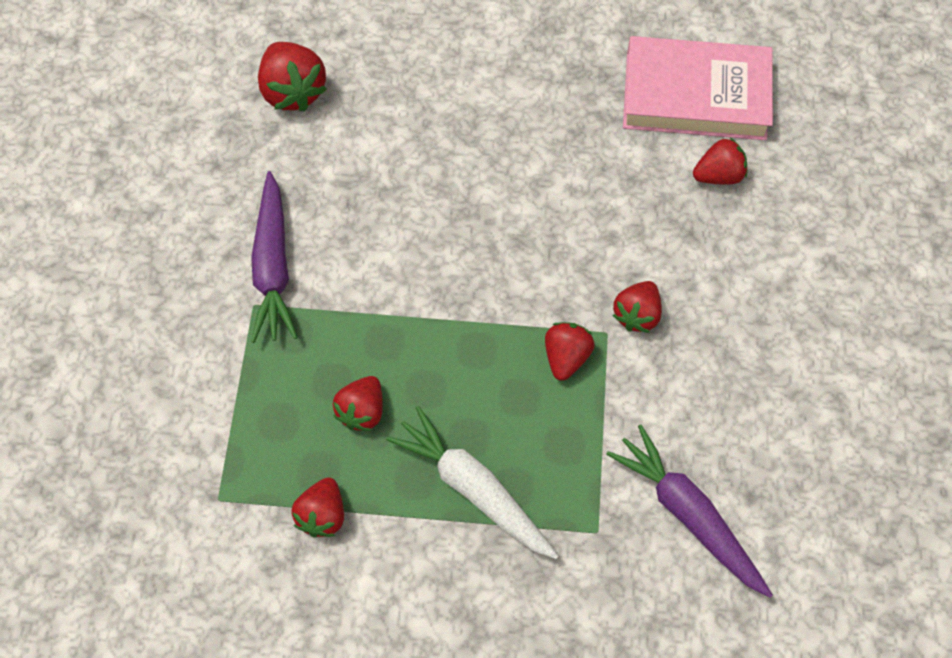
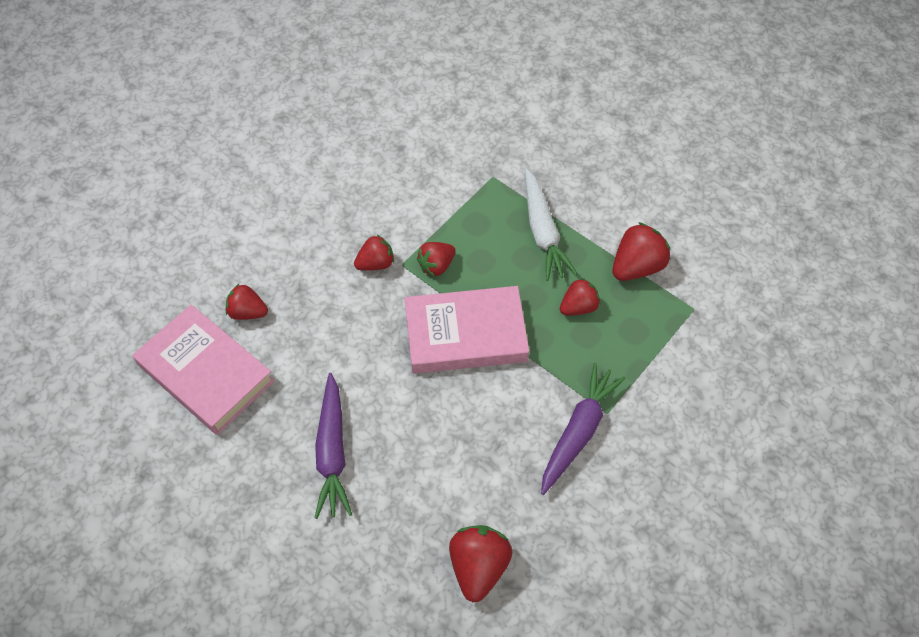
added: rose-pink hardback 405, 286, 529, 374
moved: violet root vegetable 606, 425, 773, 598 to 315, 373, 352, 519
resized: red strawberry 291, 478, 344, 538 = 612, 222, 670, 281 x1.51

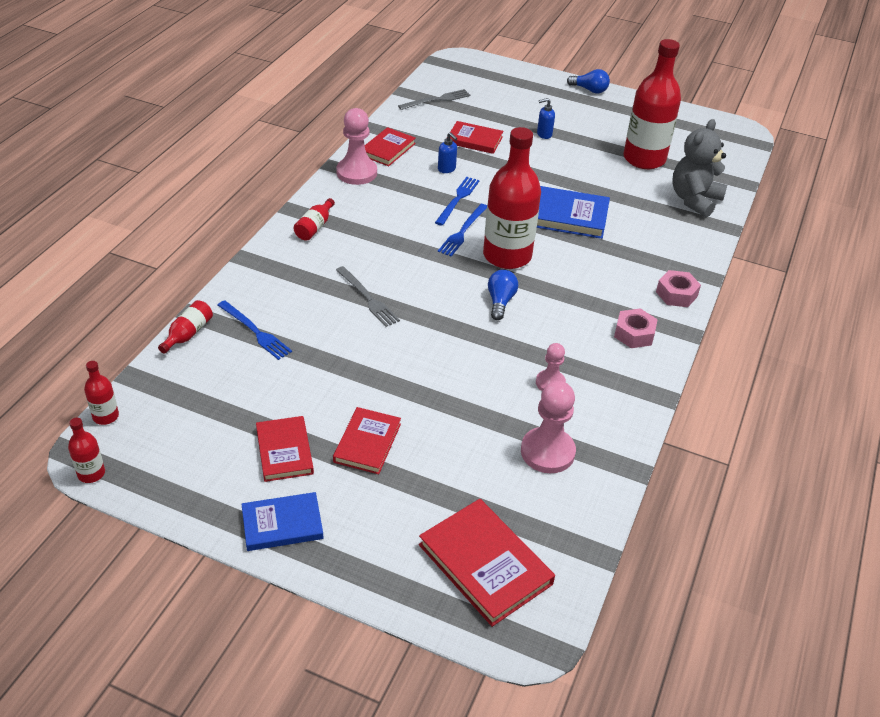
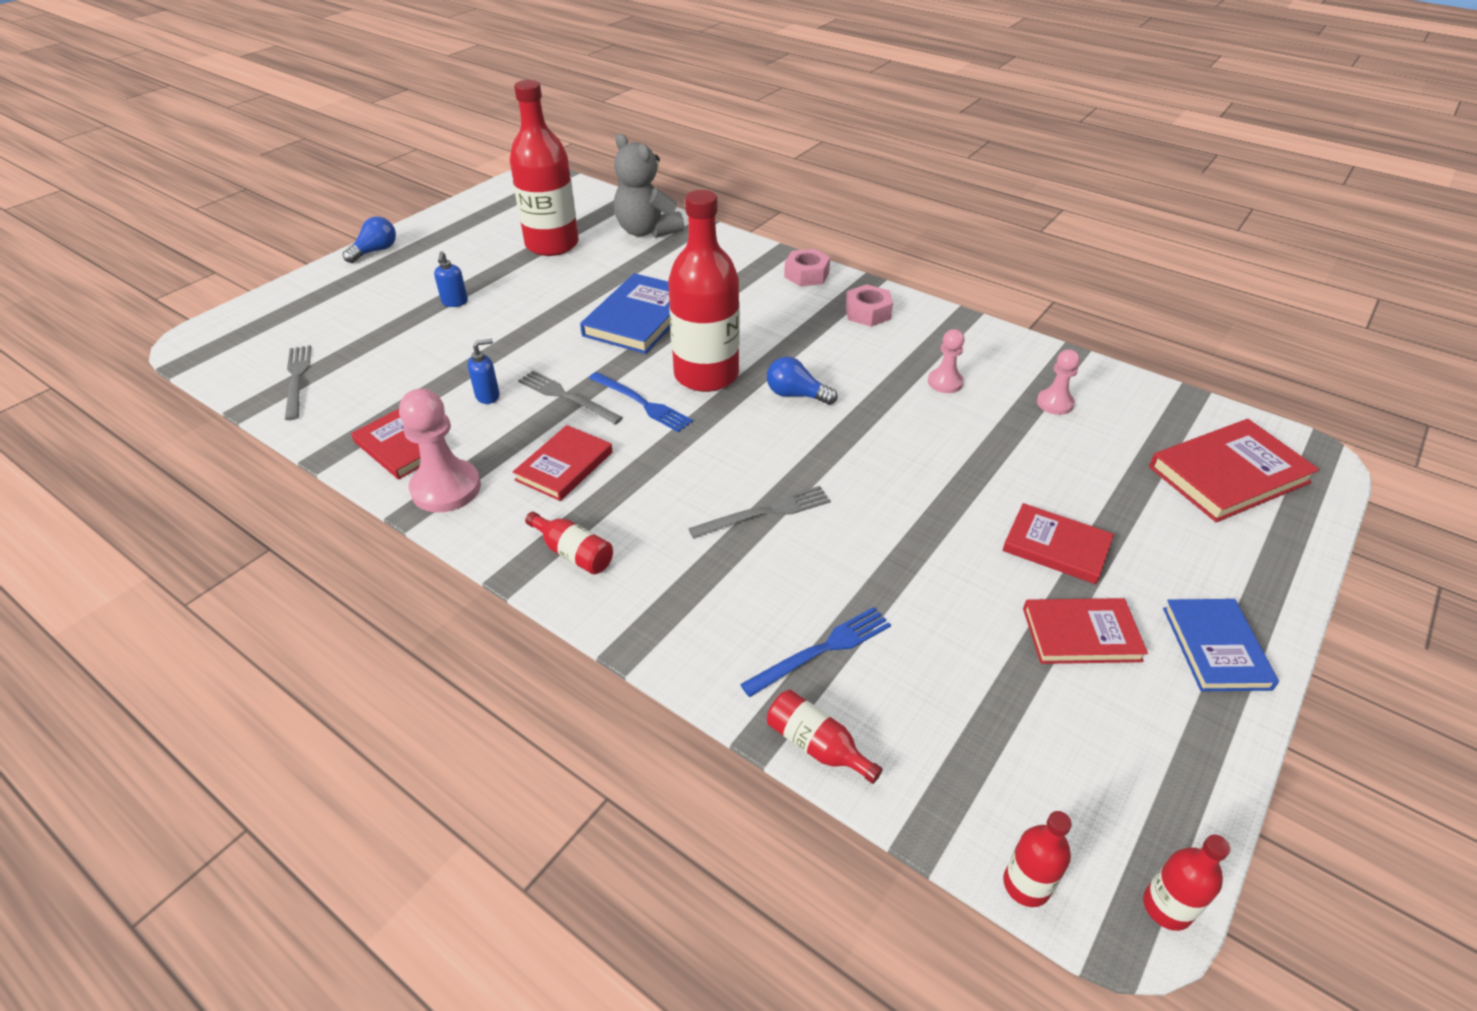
moved: red hardback 450, 121, 503, 154 to 513, 425, 613, 501
recoloured: cobalt dinner fork 435, 177, 480, 226 to gray dinner fork 518, 371, 623, 424
resized: rose-pink game pawn 521, 381, 576, 473 = 1037, 349, 1080, 415 x0.58

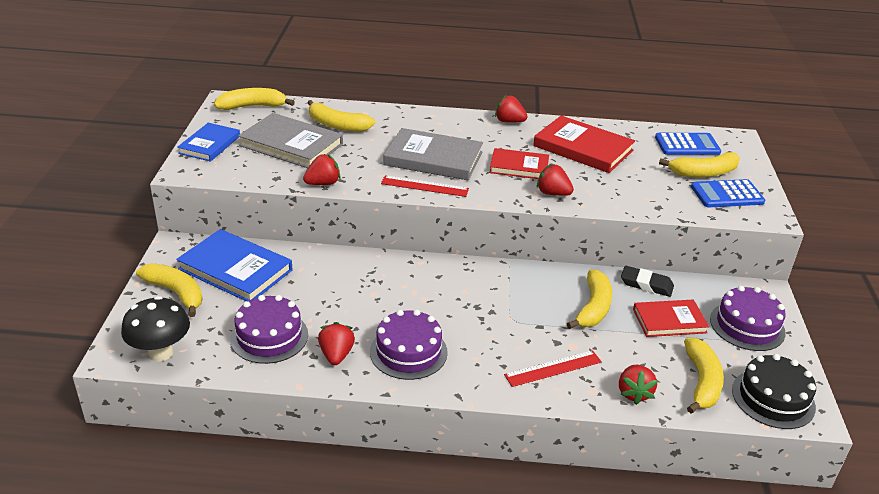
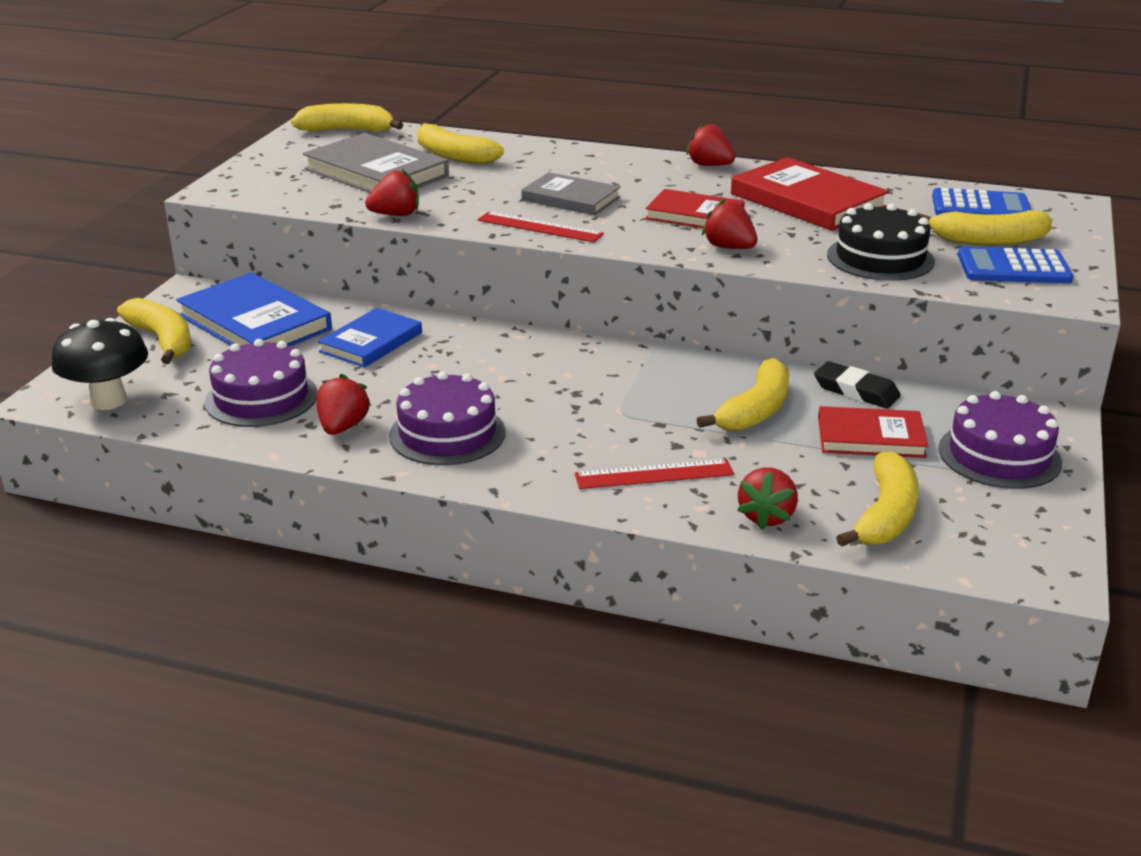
moved: cobalt hardback 177, 123, 240, 162 to 318, 308, 422, 368; jet-black layer cake 732, 354, 816, 429 to 827, 203, 935, 281
resized: gray hardback 383, 128, 483, 181 = 521, 172, 620, 215 x0.64

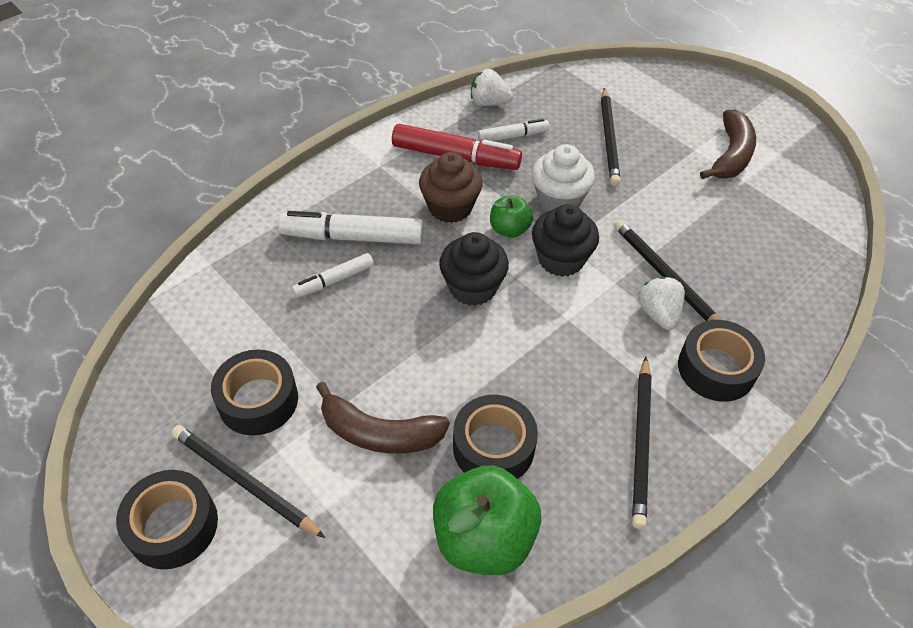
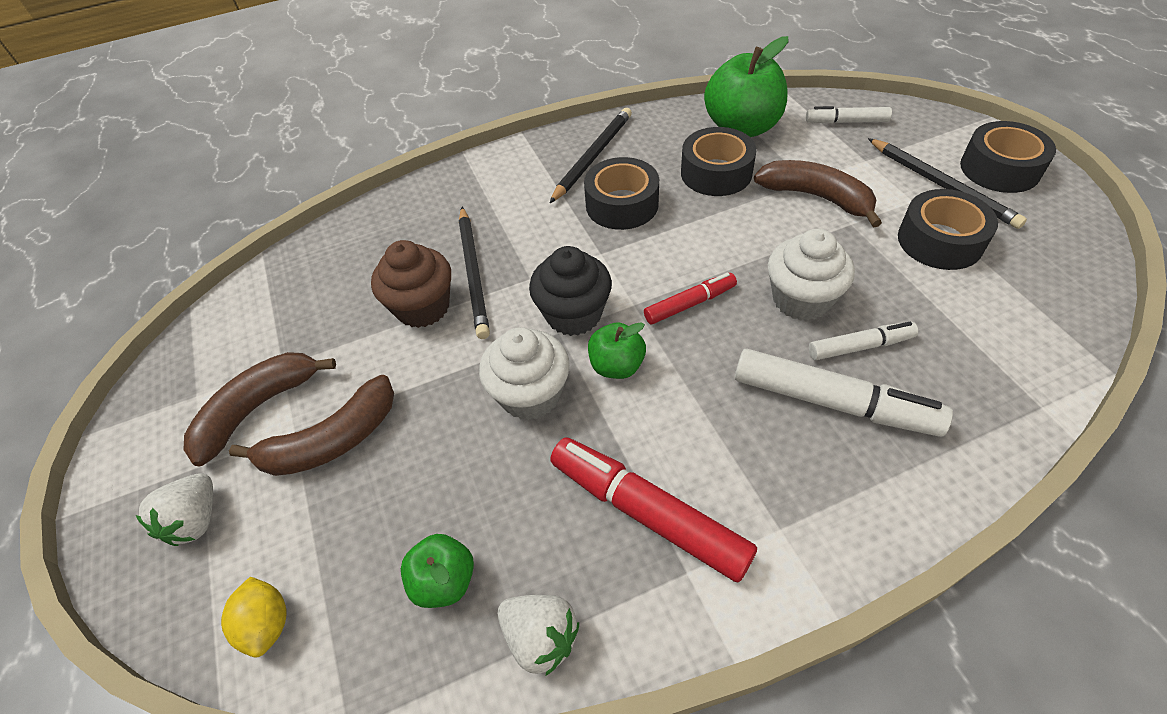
removed: jet-black lead pencil 601, 88, 621, 186
added: golden toy lemon 221, 577, 287, 657; dark brown banana fruit 229, 375, 394, 476; emerald apple 401, 534, 474, 608; pure white fairy cake 768, 229, 855, 321
moved: dark brown fairy cake 419, 152, 483, 223 to 371, 240, 451, 328; pure white marker pen 477, 119, 549, 141 to 806, 106, 892, 124; pure white strawberry 638, 277, 685, 330 to 136, 473, 213, 546; jet-black tape 678, 320, 765, 402 to 584, 157, 659, 230
replaced: jet-black fairy cake 439, 232, 509, 306 to red marker pen 644, 273, 737, 325

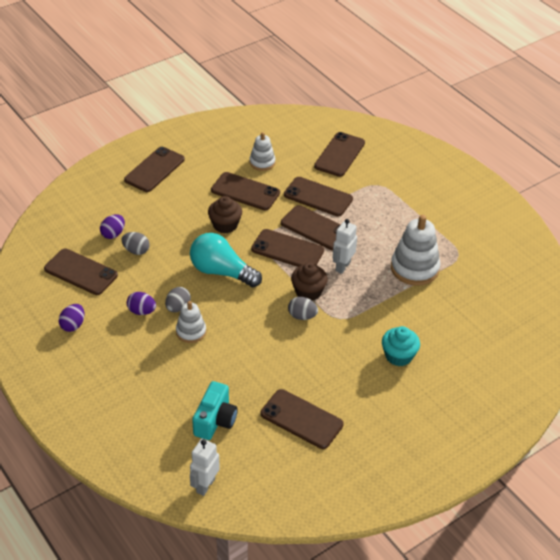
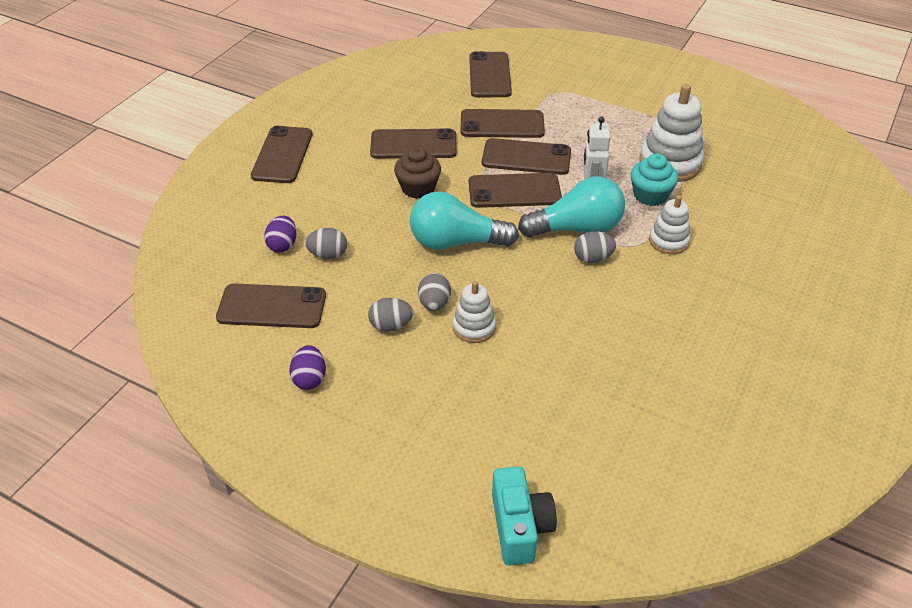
removed: pure white robot figure 190, 439, 220, 496; dark brown phone 260, 389, 344, 449
moved: aqua camera 192, 381, 238, 440 to 492, 466, 557, 565; pure white stacking rings 250, 132, 275, 171 to 649, 195, 691, 254; aqua fairy cake 382, 326, 420, 366 to 630, 154, 678, 206
replaced: dark brown fairy cake 291, 263, 328, 301 to aqua bulb 518, 176, 625, 238
recoloured: violet toy egg 127, 292, 156, 315 to gray toy egg 368, 298, 413, 332

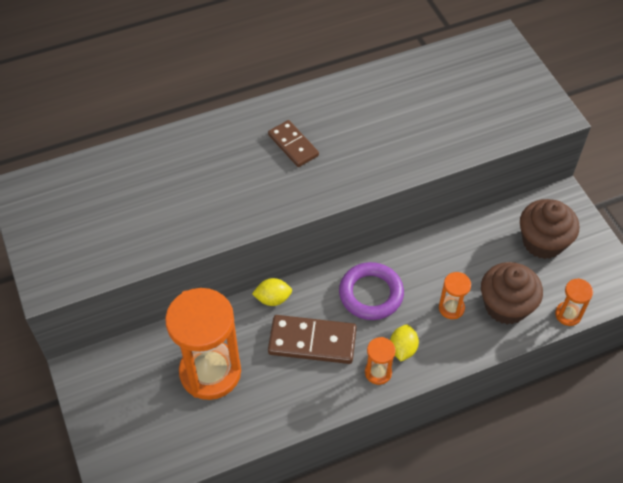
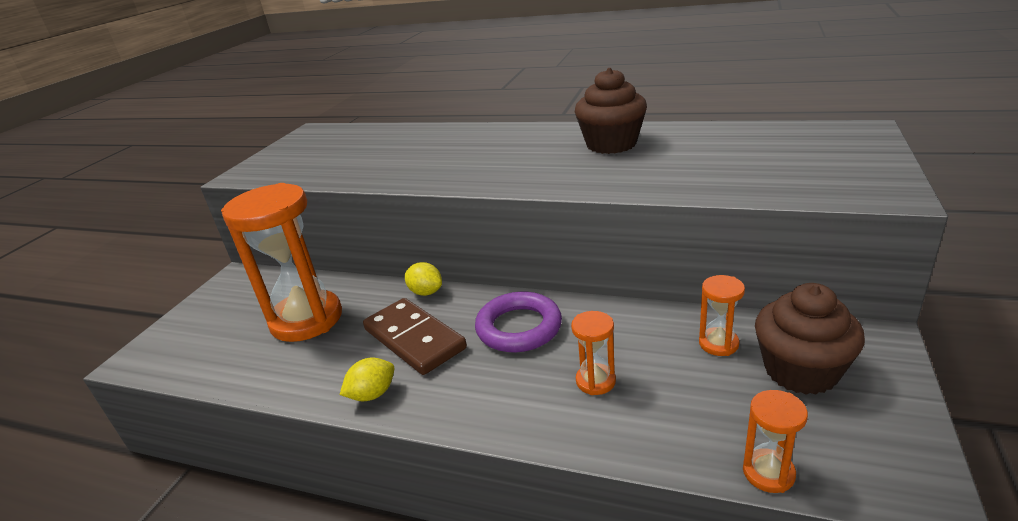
removed: dark brown domino 268, 120, 319, 167
moved: bright orange sandglass 365, 337, 396, 385 to 699, 275, 745, 356; golden toy lemon 390, 325, 419, 361 to 340, 358, 395, 401; dark brown fairy cake 481, 262, 543, 325 to 575, 68, 647, 154

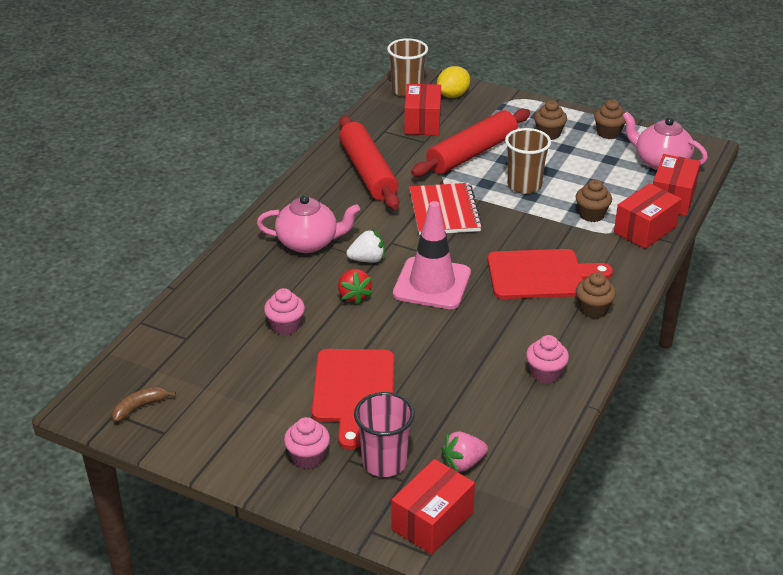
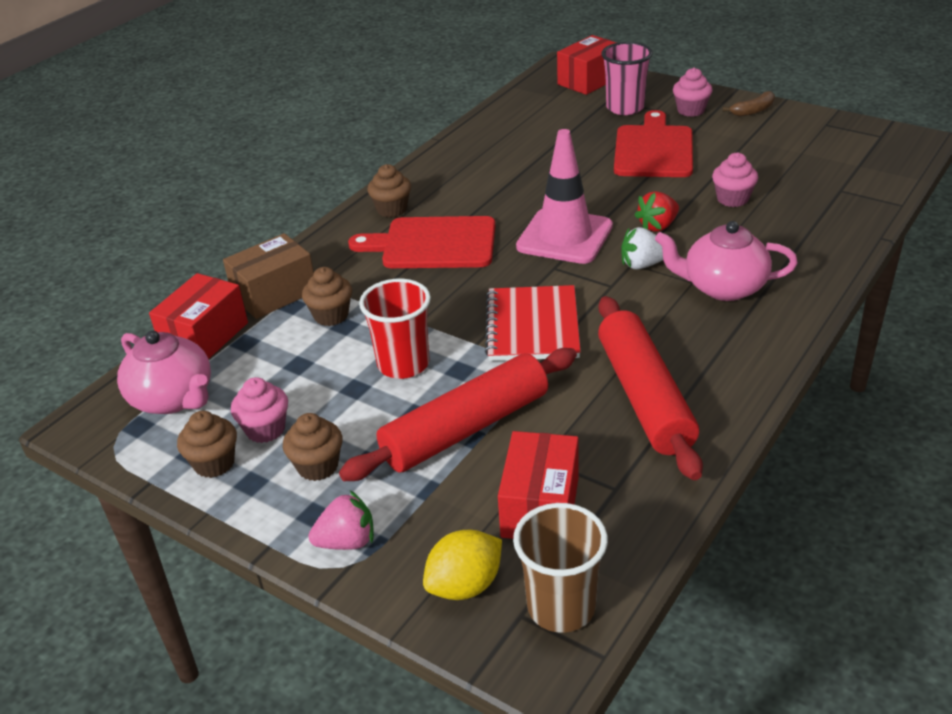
moved: dark brown banana fruit 112, 386, 176, 422 to 723, 91, 775, 116; rose-pink strawberry 441, 431, 488, 472 to 309, 491, 374, 550; rose-pink fairy cake 526, 335, 569, 384 to 231, 377, 288, 443
recoloured: dark brown beaker 505, 128, 551, 194 to red beaker 359, 279, 431, 379; red box 614, 183, 681, 249 to dark brown box 223, 233, 314, 319
turned: red strawberry 338, 269, 373, 304 = 634, 191, 679, 232 120 degrees counterclockwise

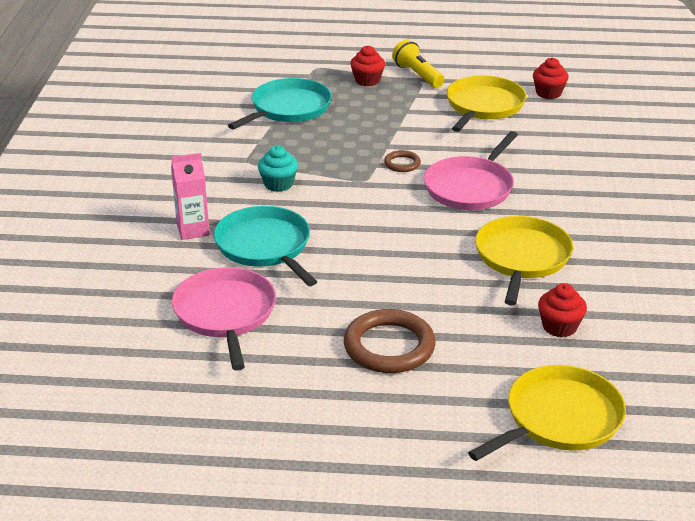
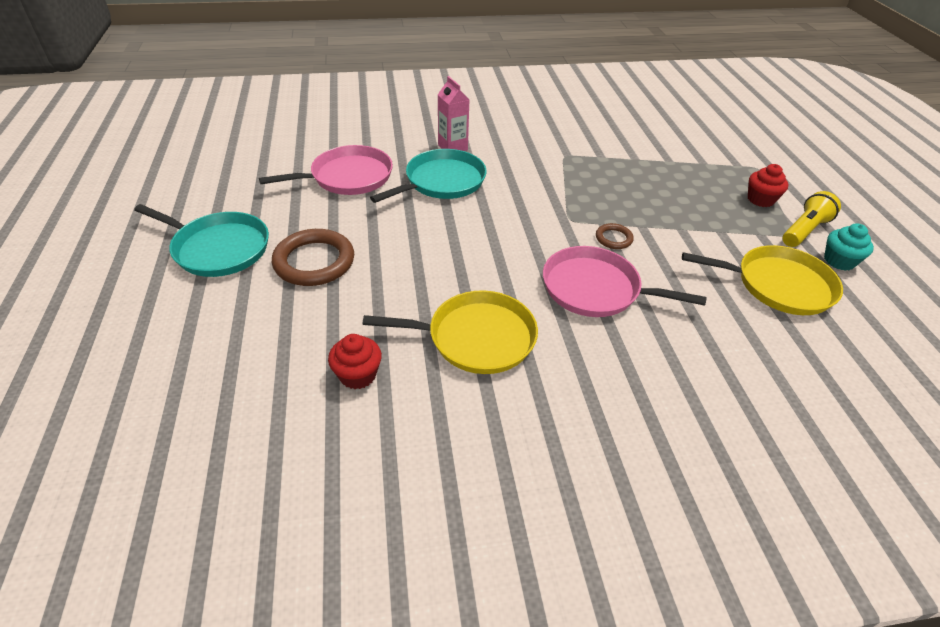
removed: golden skillet 468, 365, 626, 461; red fairy cake 533, 58, 569, 99
moved: aqua skillet 228, 78, 332, 129 to 134, 204, 269, 277; aqua fairy cake 258, 145, 298, 192 to 824, 223, 874, 271

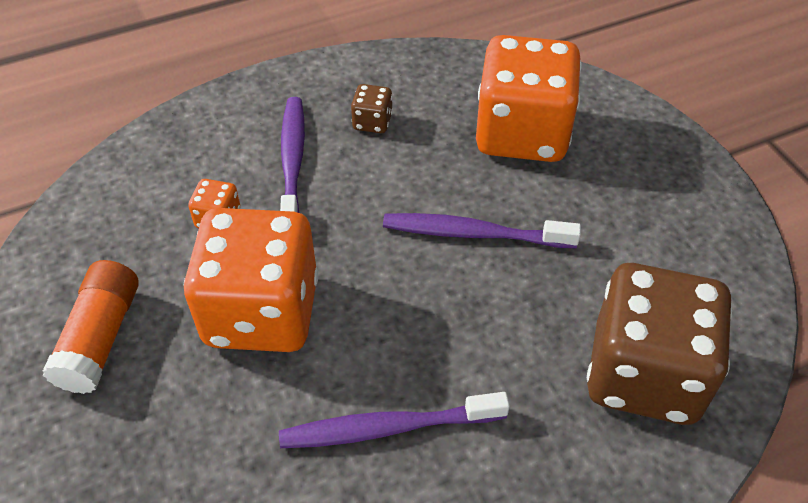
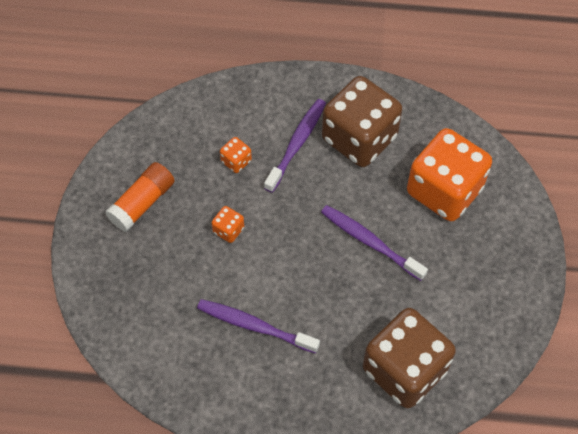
resized: bright orange game die 183, 208, 318, 352 = 212, 206, 244, 243 x0.40; dark brown game die 351, 84, 393, 133 = 322, 76, 402, 167 x2.49

